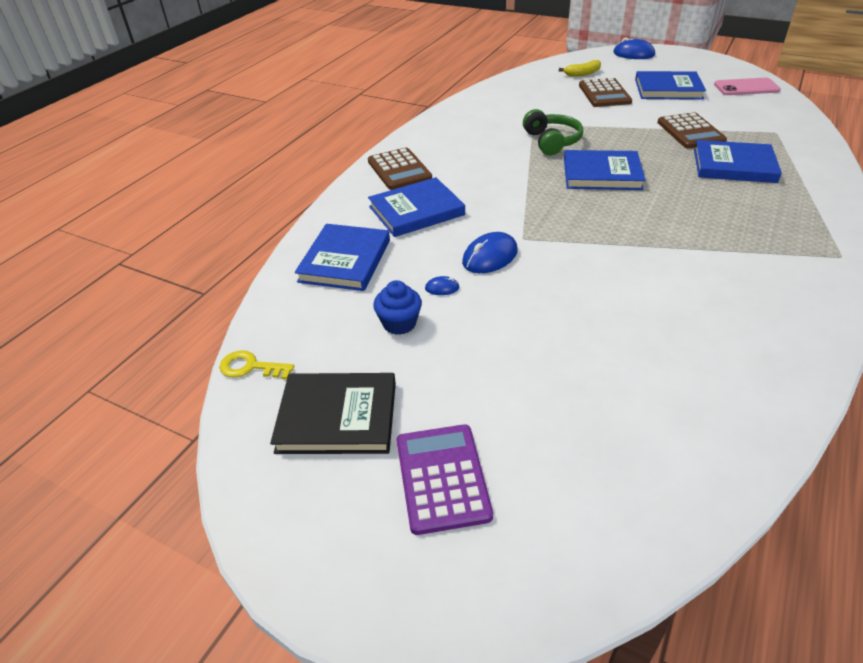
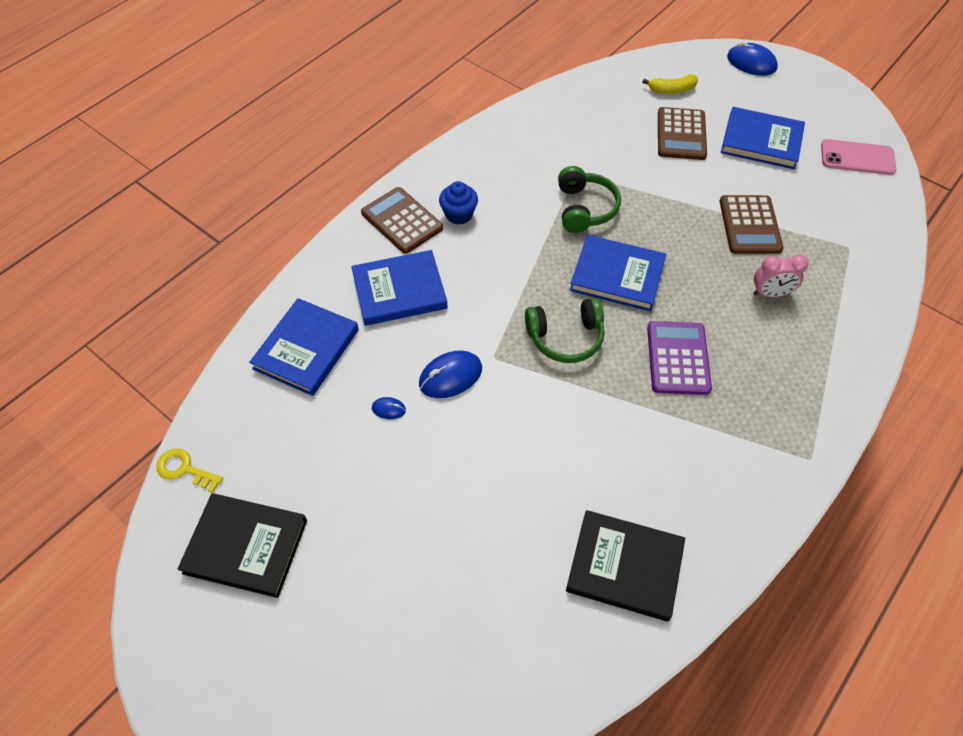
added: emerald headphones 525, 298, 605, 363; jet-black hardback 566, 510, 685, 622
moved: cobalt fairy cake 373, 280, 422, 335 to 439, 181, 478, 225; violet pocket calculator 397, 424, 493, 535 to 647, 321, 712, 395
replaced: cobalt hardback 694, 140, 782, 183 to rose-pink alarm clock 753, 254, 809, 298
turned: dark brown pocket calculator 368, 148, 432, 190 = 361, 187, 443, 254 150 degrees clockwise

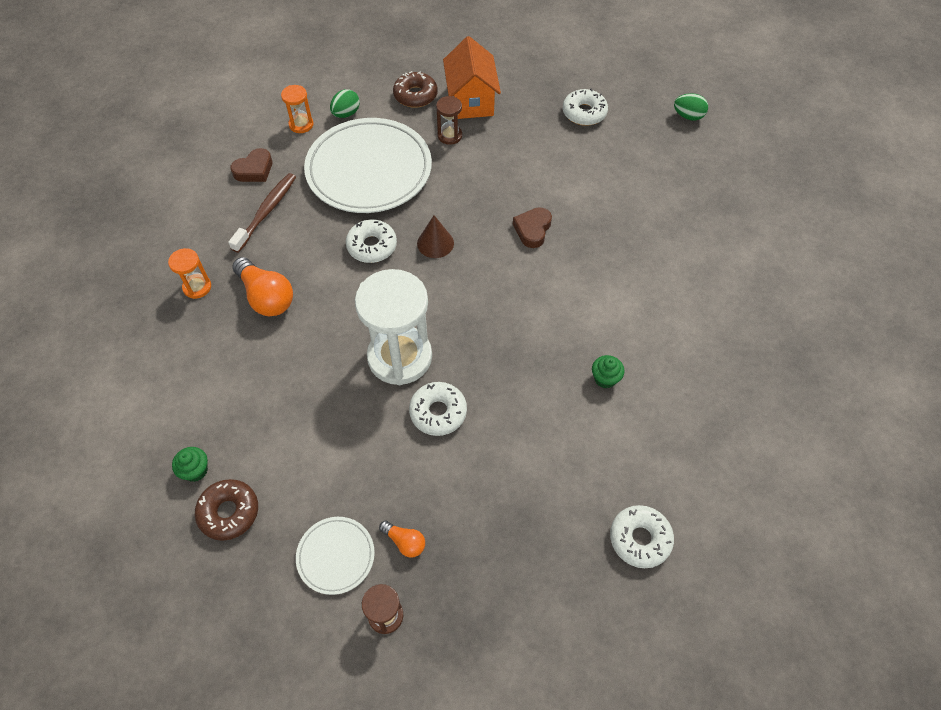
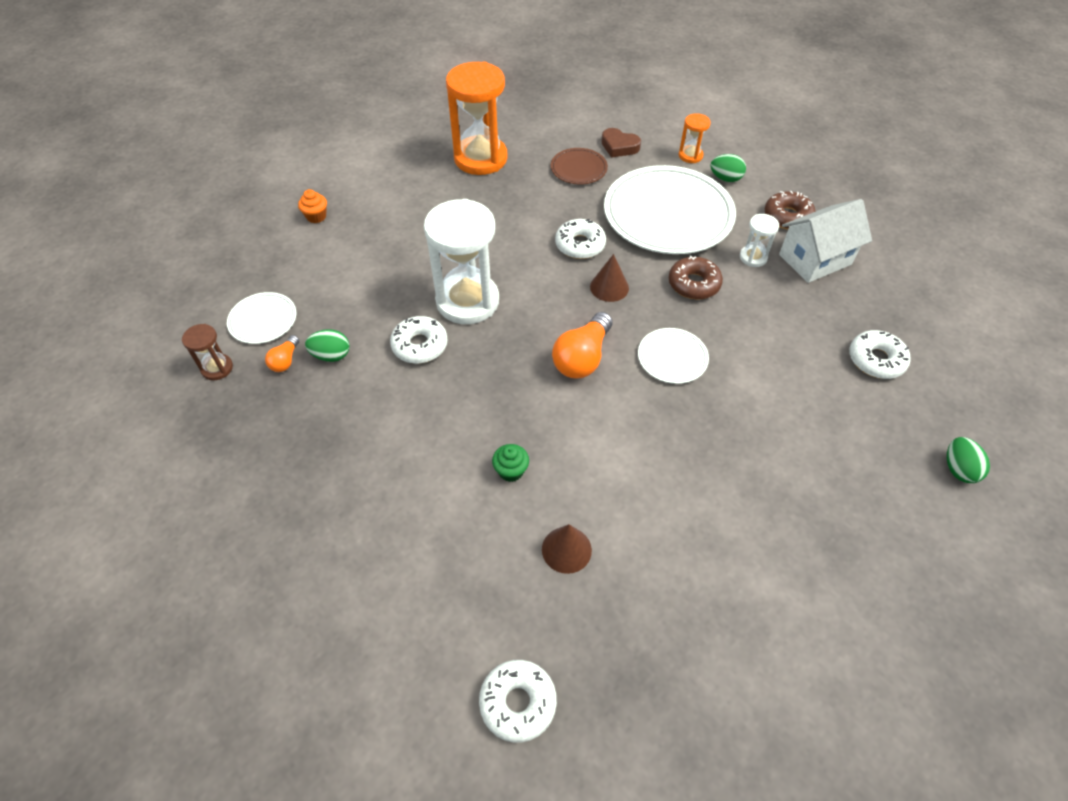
added: emerald toy egg 305, 329, 349, 362; dark brown cone 542, 524, 592, 574
moved: dark brown glazed donut 195, 479, 258, 541 to 669, 256, 723, 299; bright orange bulb 232, 257, 293, 316 to 552, 312, 612, 378; pure white glazed donut 610, 505, 674, 568 to 479, 660, 557, 743
replaced: dark brown tooth brush 228, 173, 296, 253 to dark brown dinner plate 551, 148, 608, 185; dark brown heart 513, 207, 552, 248 to pure white dinner plate 638, 328, 709, 384
recoloured: emerald fairy cake 172, 447, 208, 482 to bright orange fairy cake 298, 189, 327, 223; dark brown sandglass 436, 96, 462, 145 to pure white sandglass 740, 214, 779, 267; bright orange house 443, 36, 501, 119 to pure white house 779, 199, 872, 283
resized: bright orange sandglass 168, 248, 211, 299 = 446, 62, 508, 175 x2.18

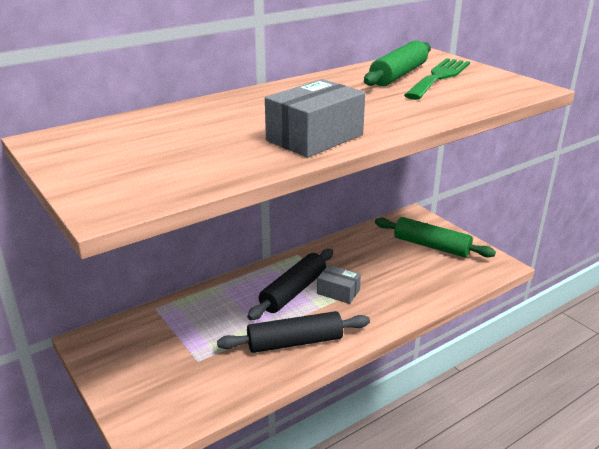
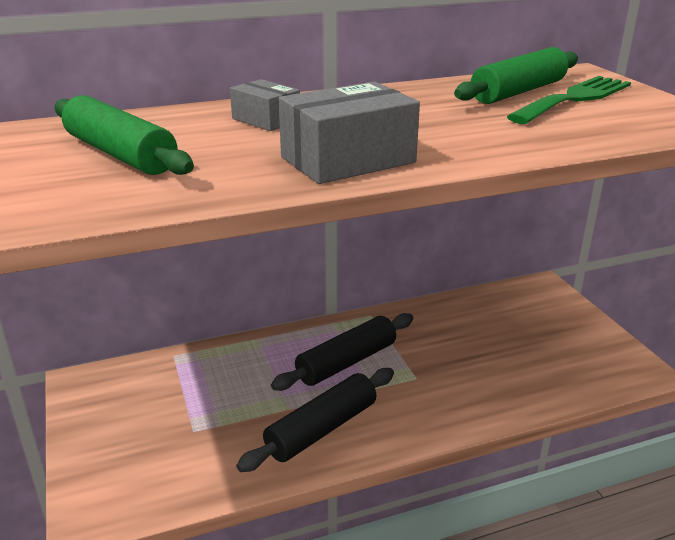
moved: gray box 317, 265, 361, 304 to 230, 79, 300, 131; emerald pastry roller 375, 217, 496, 257 to 54, 95, 194, 175
turned: jet-black pastry roller 217, 311, 370, 353 = 236, 368, 394, 472 45 degrees counterclockwise

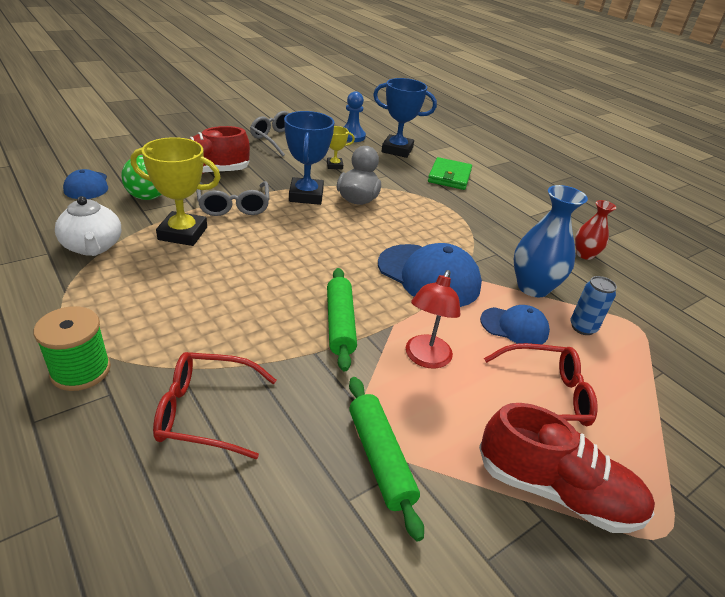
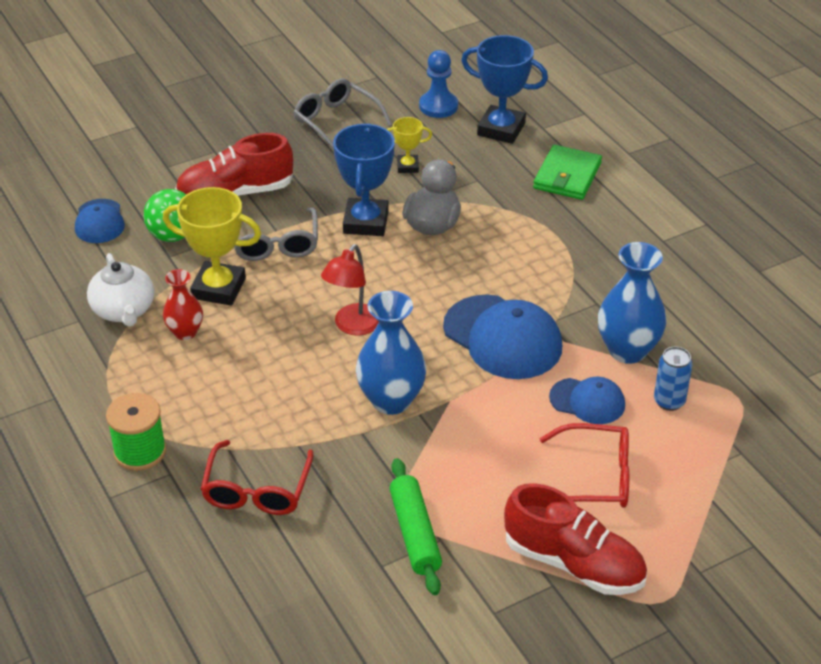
moved: red reading lamp 406, 270, 460, 369 to 321, 244, 379, 336; red vase 575, 200, 616, 260 to 163, 269, 203, 340
replaced: emerald pastry roller 327, 268, 357, 371 to cobalt vase 356, 291, 426, 415
turned: red spectacles 153, 352, 276, 459 = 201, 440, 314, 515 90 degrees counterclockwise

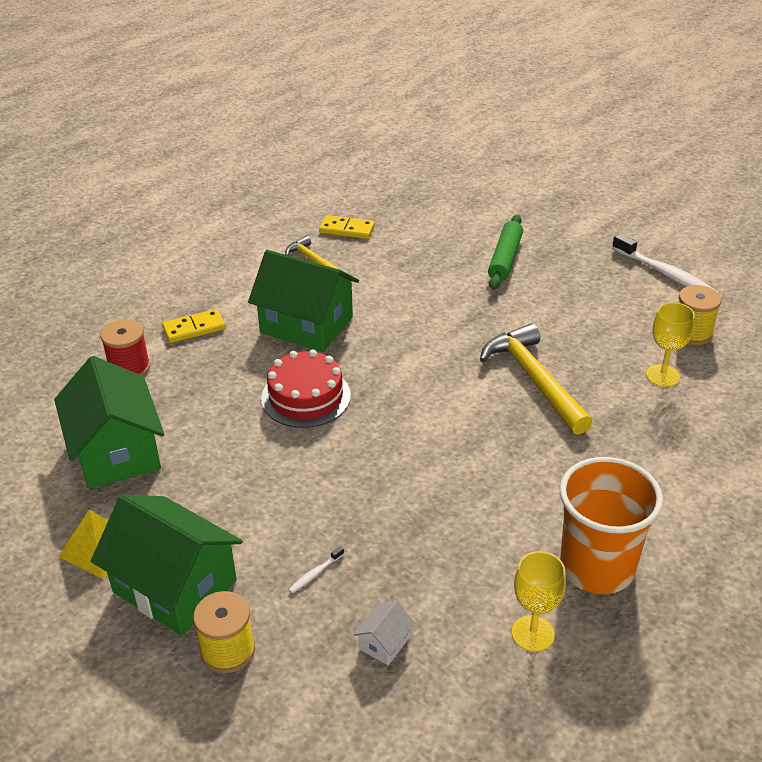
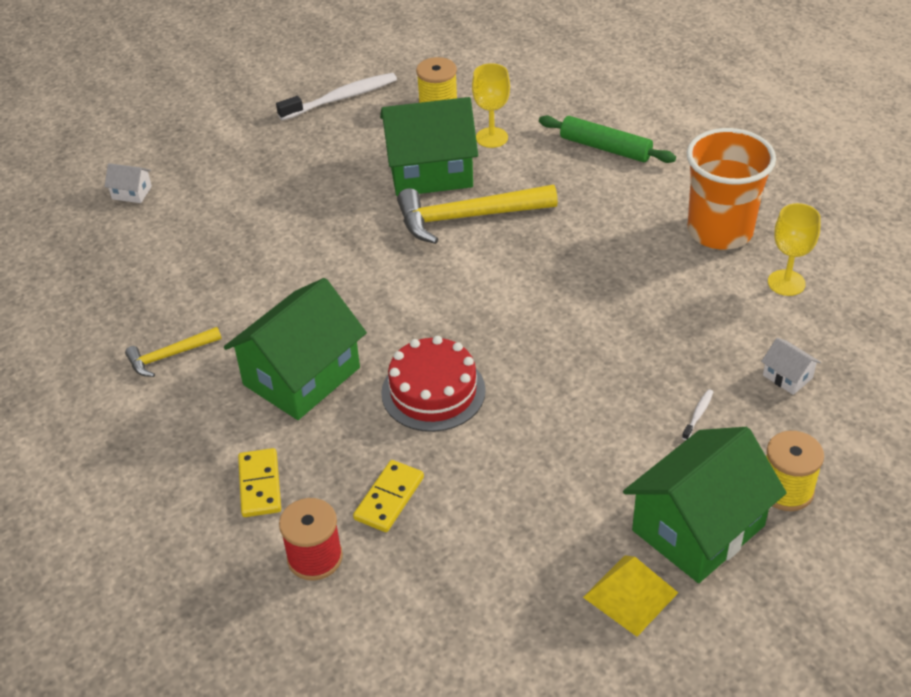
added: pure white house 104, 163, 152, 203
moved: emerald house 54, 356, 164, 489 to 380, 97, 478, 196; golden domino 319, 215, 375, 239 to 353, 460, 424, 532; emerald pastry roller 488, 215, 523, 290 to 539, 115, 676, 163
turned: pure white tooth brush 288, 546, 344, 593 = 682, 389, 713, 440 120 degrees counterclockwise

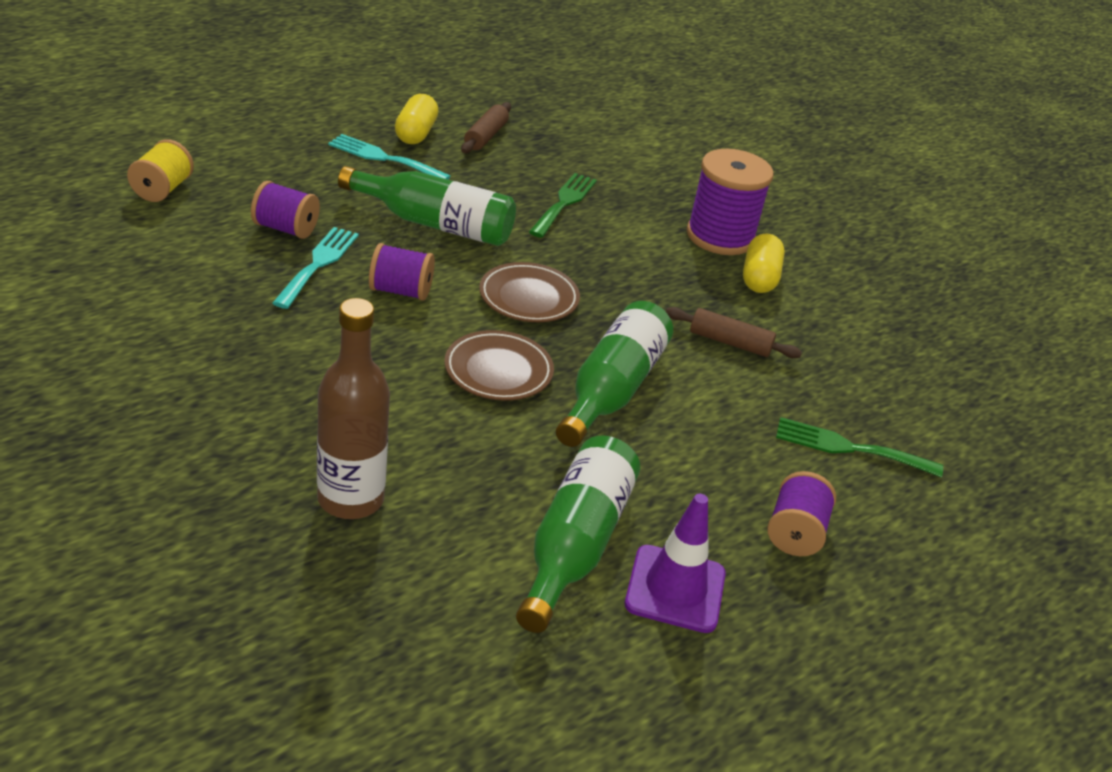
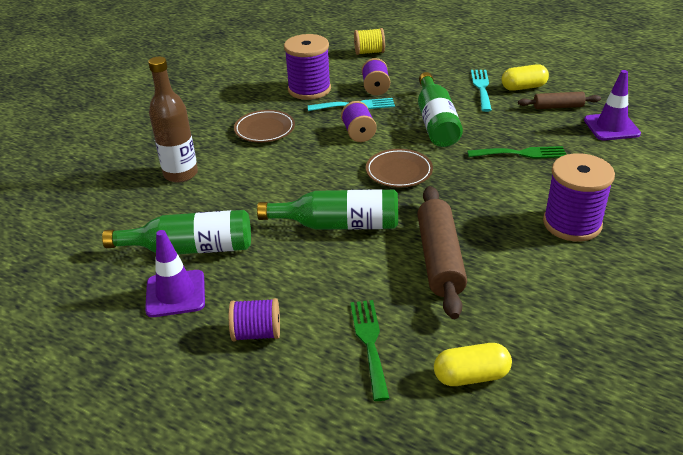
added: violet bobbin 284, 34, 331, 100; violet traffic cone 584, 70, 641, 141
moved: dark brown dinner plate 444, 330, 554, 401 to 234, 110, 295, 142; golden pill shape 743, 233, 785, 293 to 434, 343, 512, 386
resized: dark brown pastry roller 666, 307, 802, 358 = 417, 186, 467, 319 x1.79

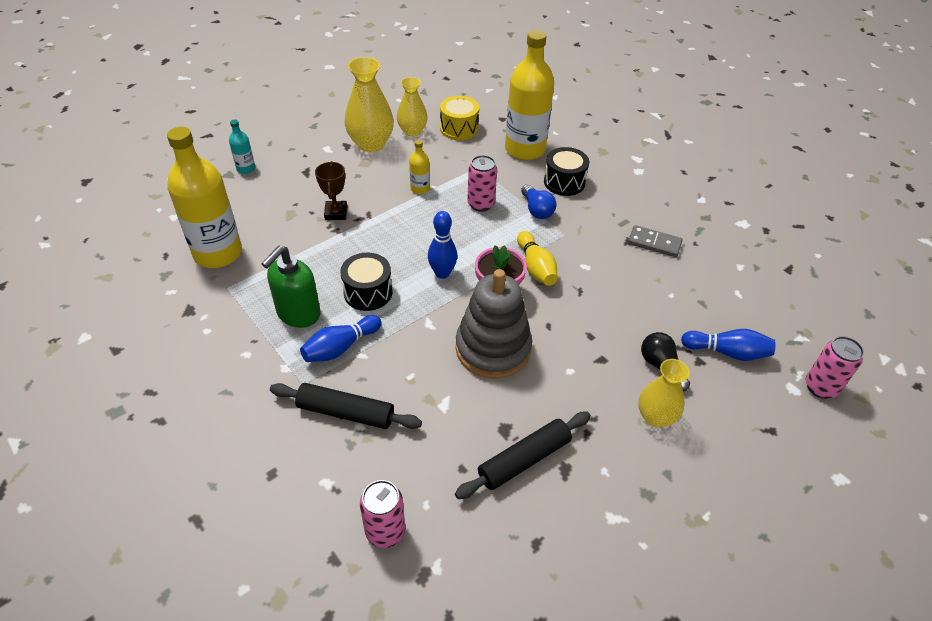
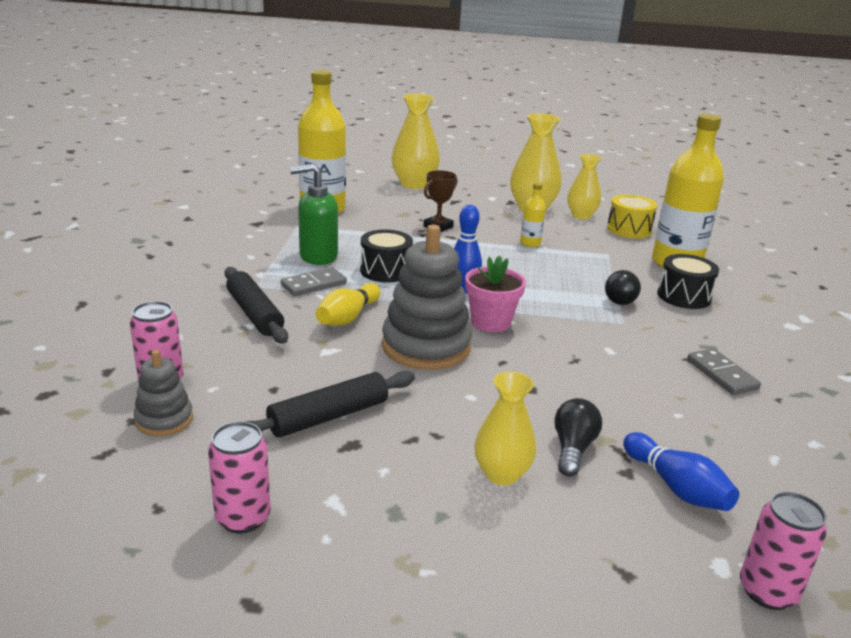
added: gray stacking rings 134, 350, 193, 436
moved: rose-pink tin 467, 155, 497, 212 to 208, 421, 271, 534; golden bowling pin 517, 231, 558, 286 to 316, 283, 380, 326
replaced: aqua flask 229, 119, 255, 174 to golden vase 392, 94, 440, 189; cobalt bowling pin 300, 315, 382, 362 to gray domino 281, 267, 347, 296
recoloured: cobalt bulb 521, 184, 557, 219 to jet-black bulb 605, 270, 641, 305
turned: jet-black pastry roller 455, 412, 591, 499 = 245, 371, 415, 438 45 degrees counterclockwise

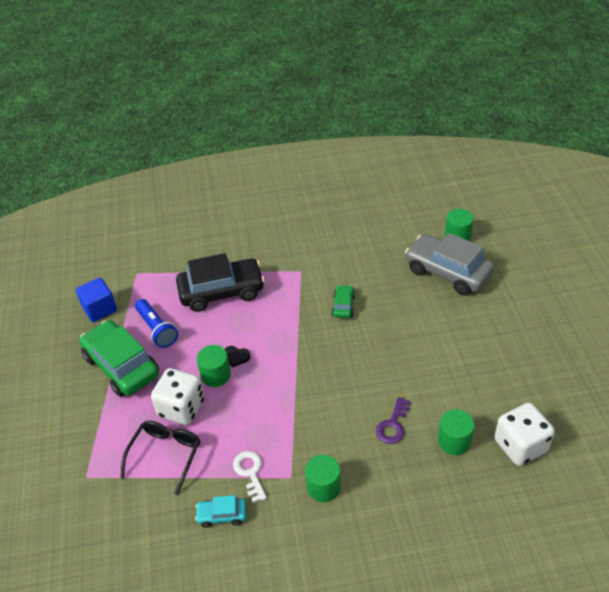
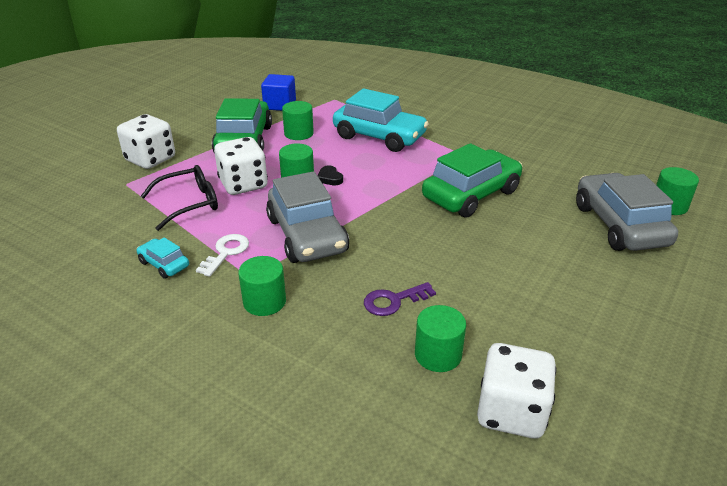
added: pure white game die 117, 114, 175, 169; gray toy car 266, 171, 349, 263
replaced: cobalt pocket torch 135, 299, 178, 348 to emerald cylinder 282, 101, 314, 140
recoloured: jet-black toy car 176, 253, 265, 312 to aqua toy car 333, 88, 429, 152
resized: emerald toy car 332, 285, 355, 318 = 422, 143, 522, 218 x2.15

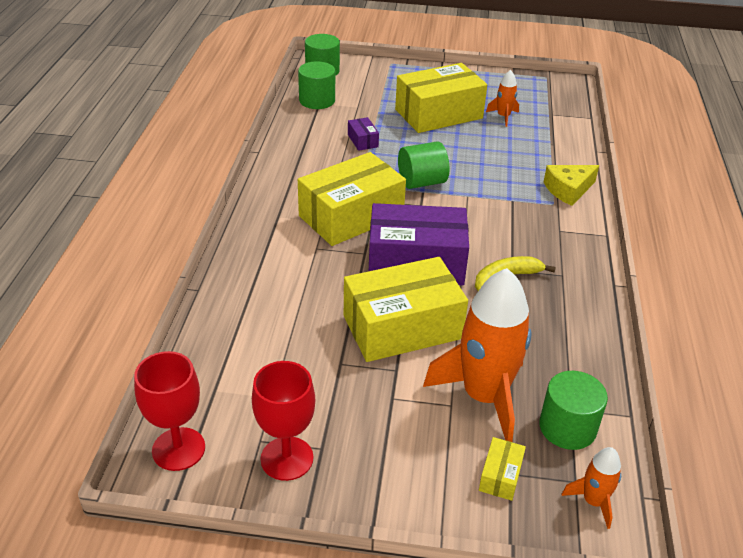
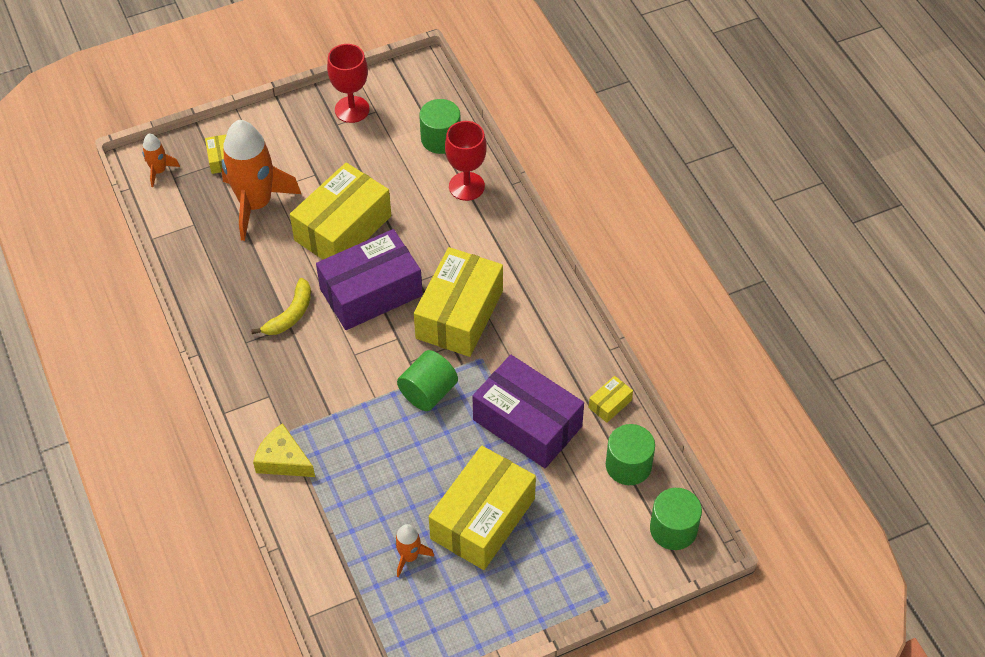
added: golden box 589, 376, 633, 423
moved: red wine glass 134, 351, 205, 471 to 445, 121, 487, 201; emerald cylinder 539, 371, 608, 450 to 419, 99, 461, 154
turned: golden cheese 544, 165, 599, 206 = 253, 423, 315, 477 90 degrees counterclockwise
resized: violet box 348, 117, 379, 151 = 472, 355, 584, 468 x2.43

